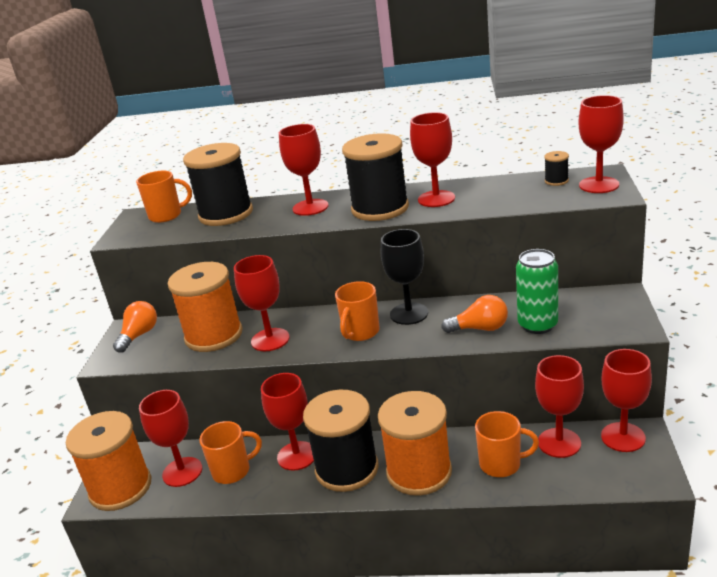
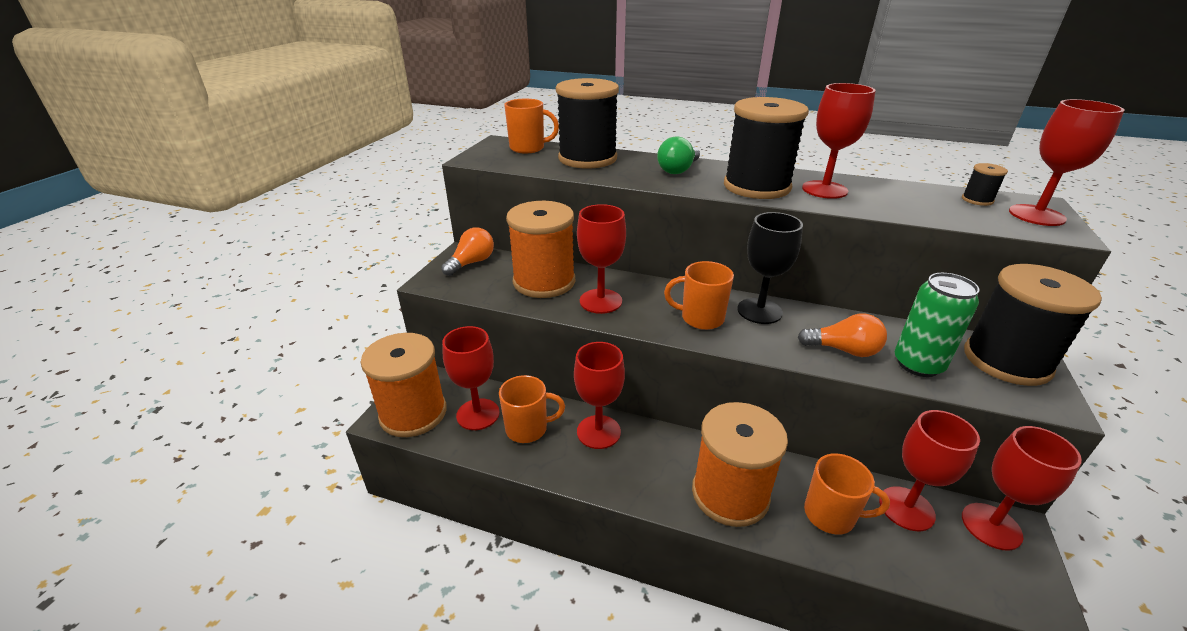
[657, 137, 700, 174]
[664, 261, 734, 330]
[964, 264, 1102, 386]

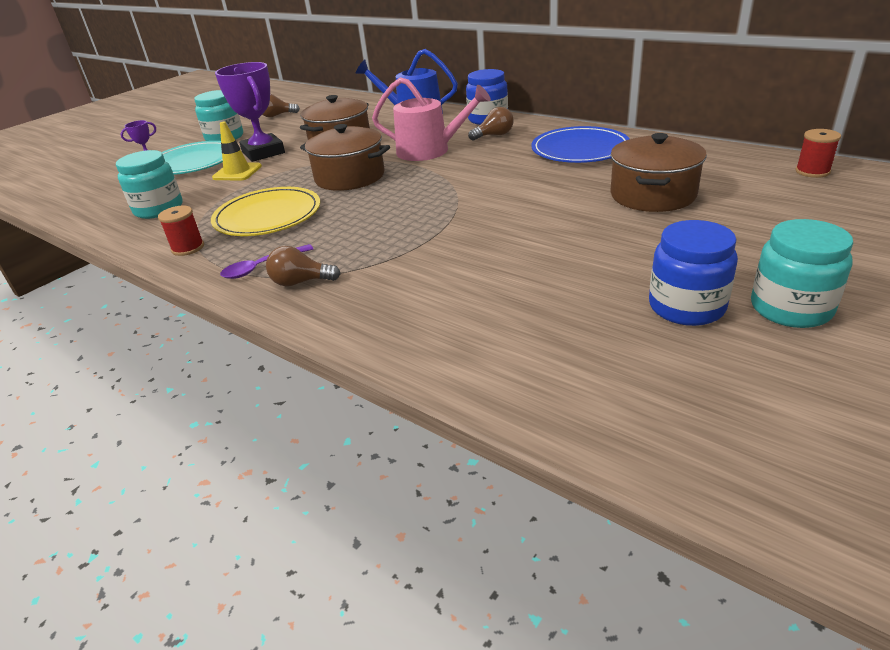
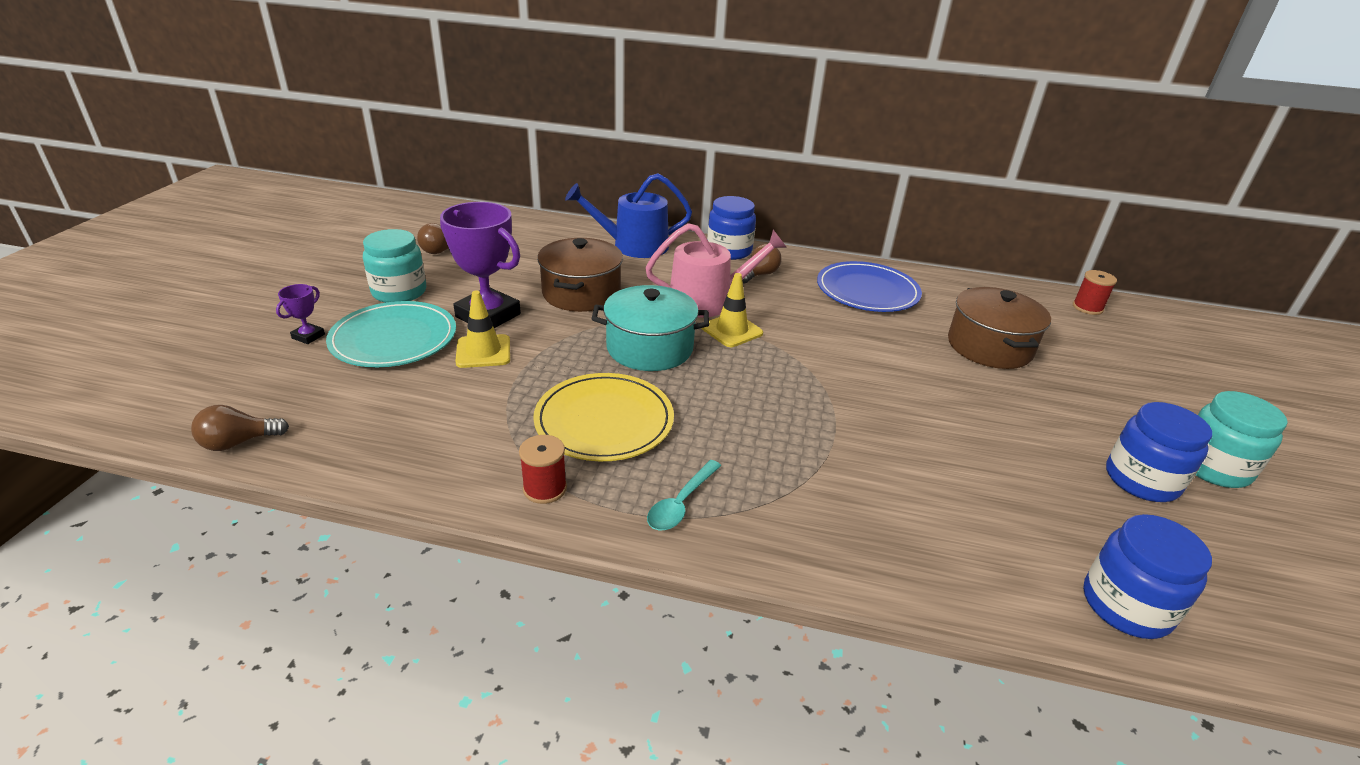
[191, 405, 289, 451]
[592, 285, 709, 371]
[647, 460, 721, 530]
[701, 273, 763, 347]
[1083, 514, 1212, 639]
[116, 150, 183, 219] (first image)

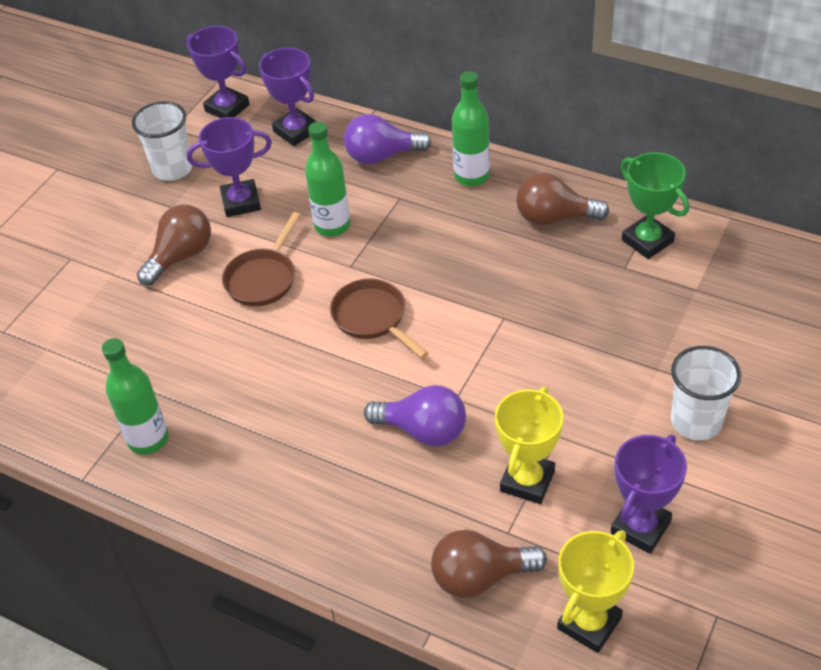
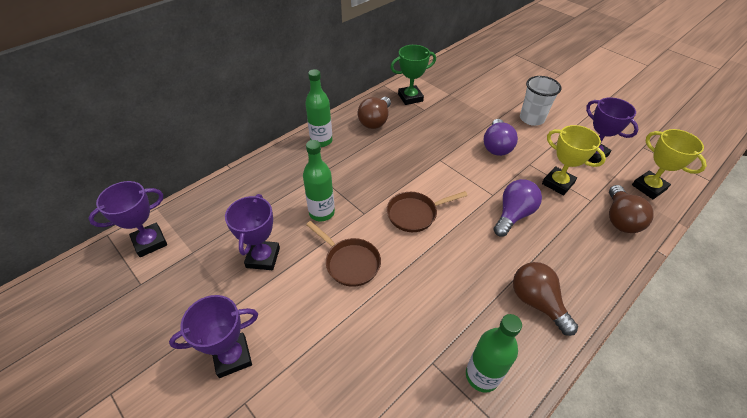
[169, 295, 258, 378]
[484, 119, 518, 156]
[513, 262, 578, 336]
[132, 101, 193, 181] (first image)

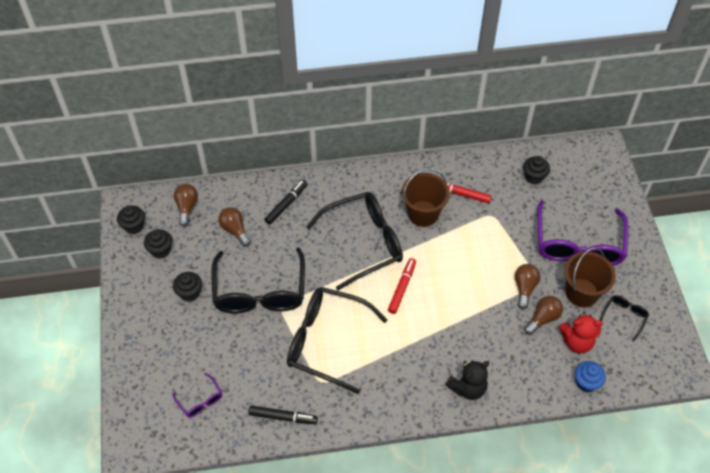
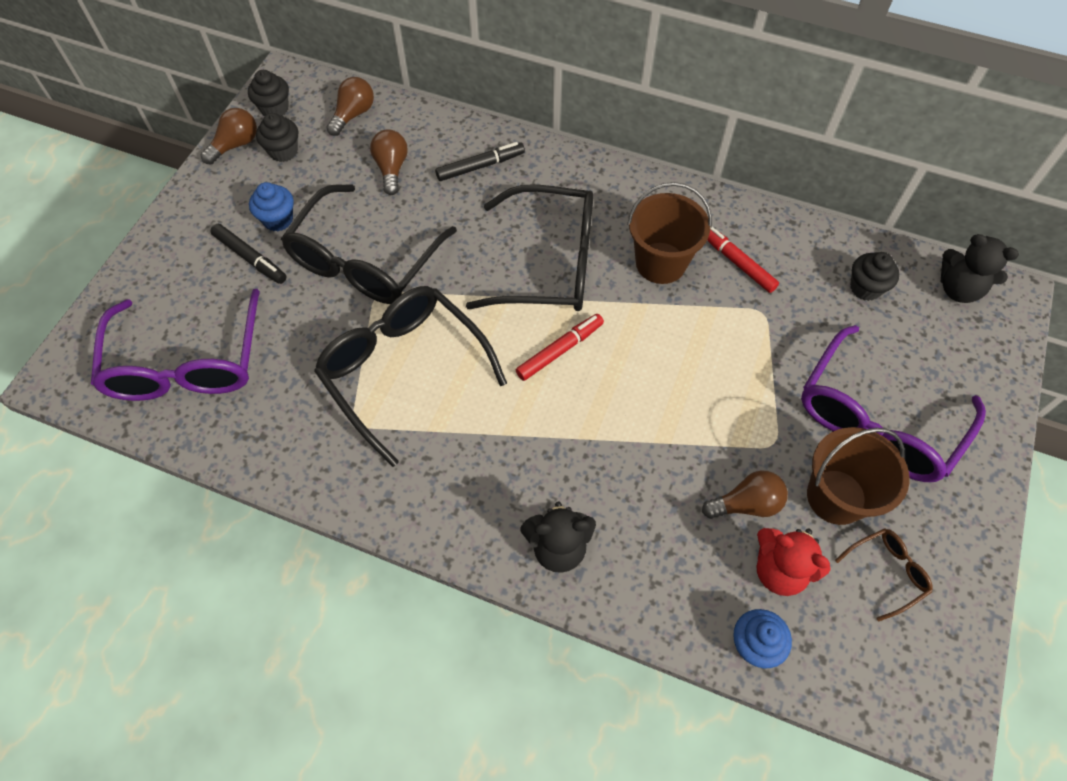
[91, 289, 260, 401]
[200, 108, 257, 165]
[210, 224, 287, 284]
[249, 182, 294, 231]
[835, 528, 933, 622]
[941, 234, 1019, 303]

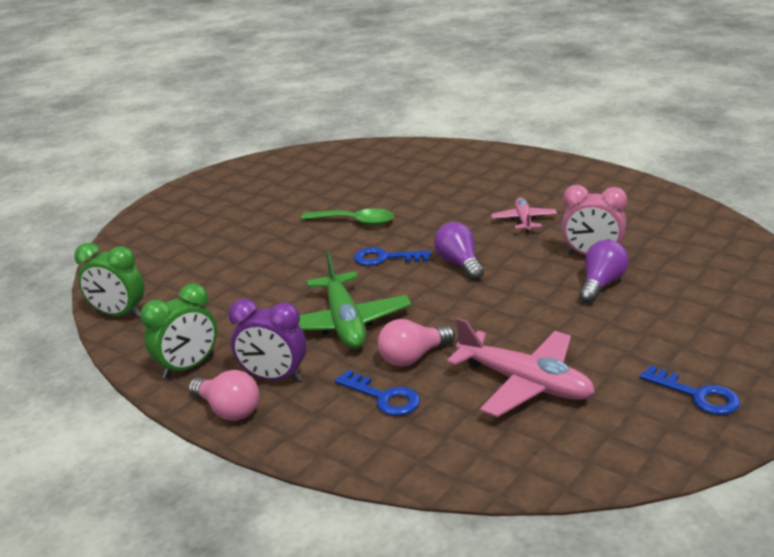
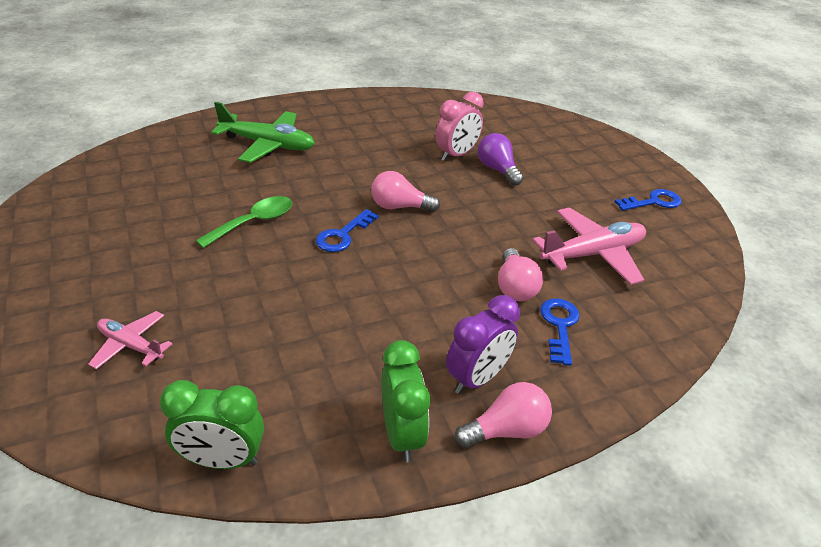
[88, 311, 173, 369]
[160, 380, 264, 469]
[211, 102, 315, 163]
[371, 171, 440, 212]
[540, 298, 580, 366]

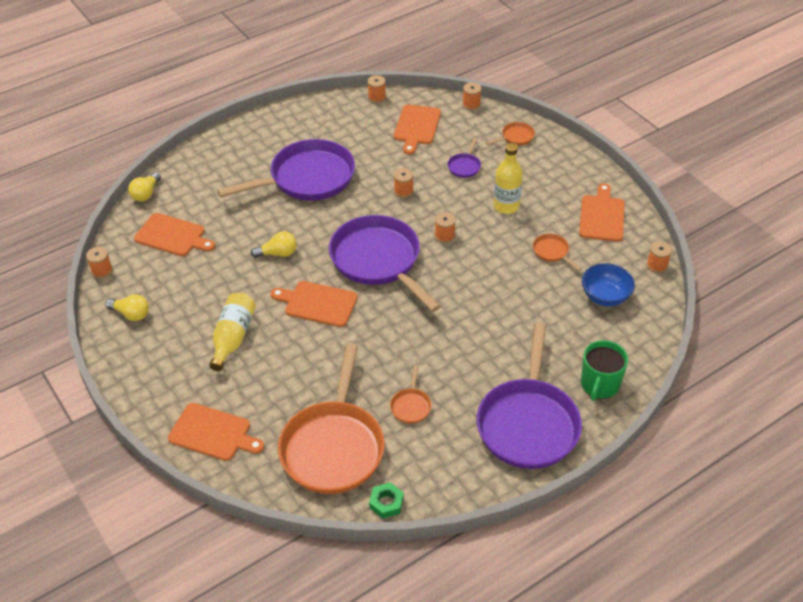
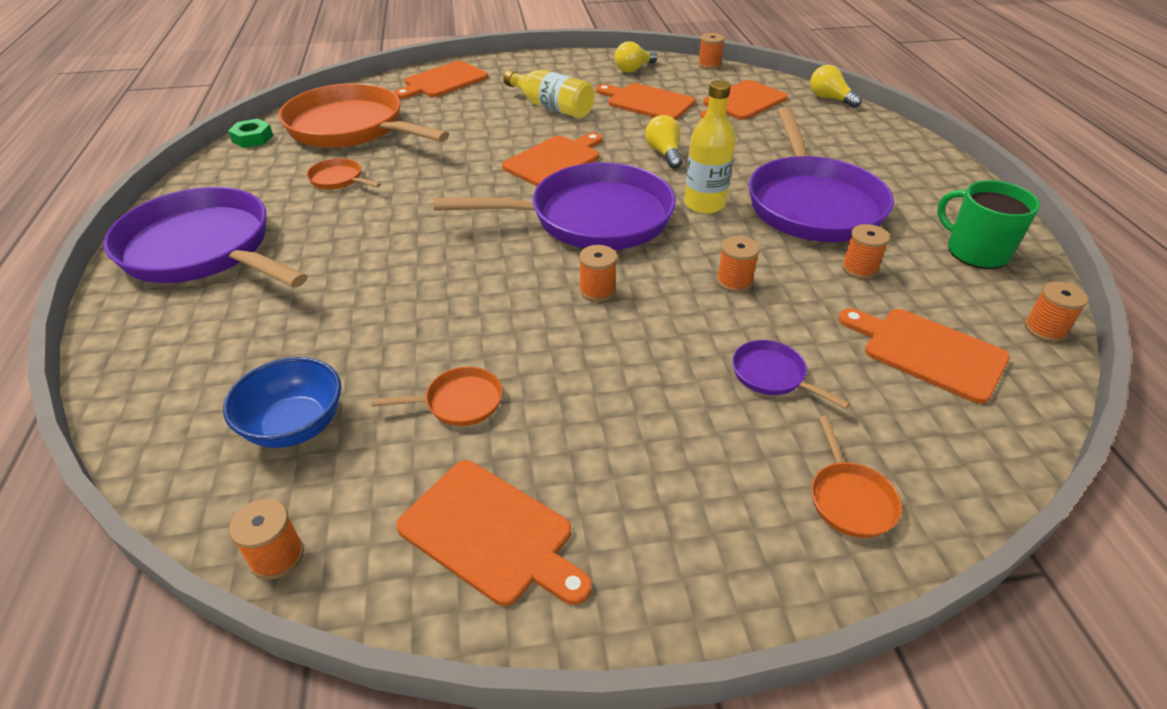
[596, 83, 695, 120]
[645, 115, 682, 169]
[684, 80, 736, 214]
[842, 224, 890, 279]
[937, 180, 1040, 269]

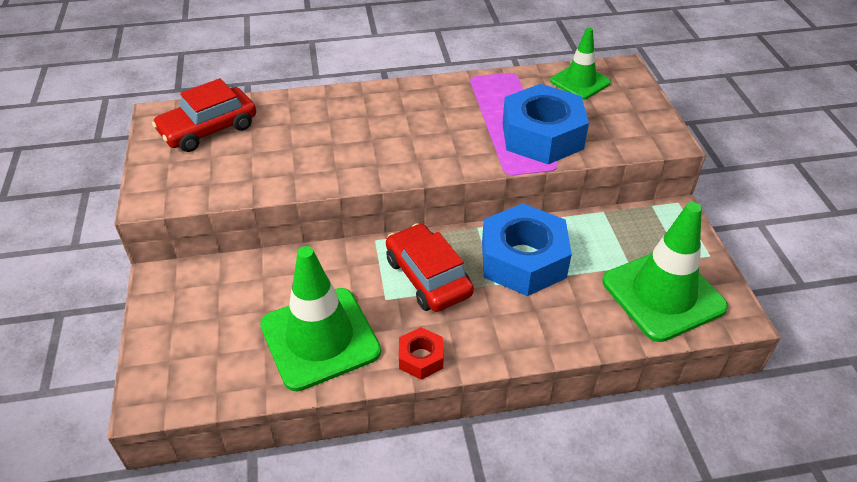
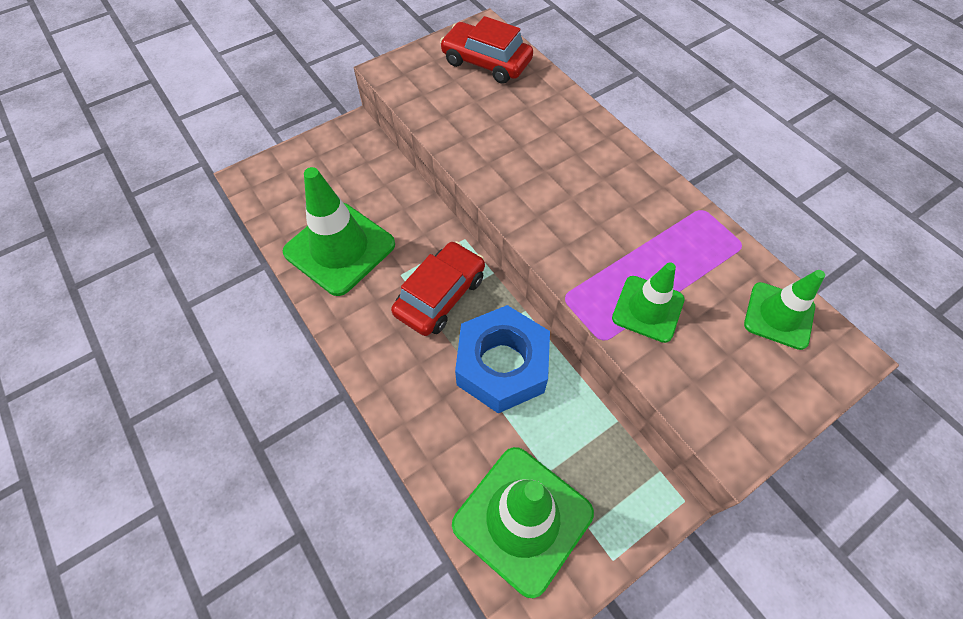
[612, 262, 685, 343]
[399, 327, 444, 380] (first image)

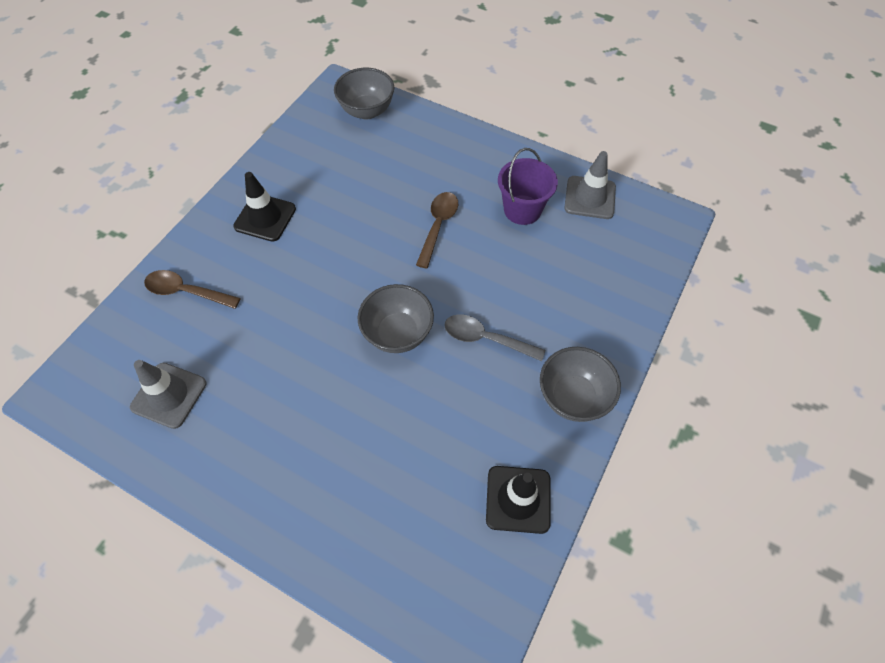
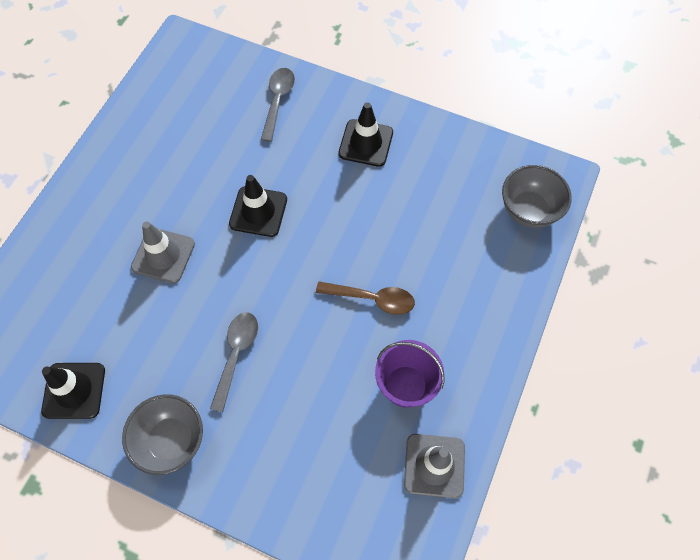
[131, 221, 195, 283]
[229, 175, 287, 237]
[261, 68, 295, 142]
[358, 284, 434, 353] (first image)

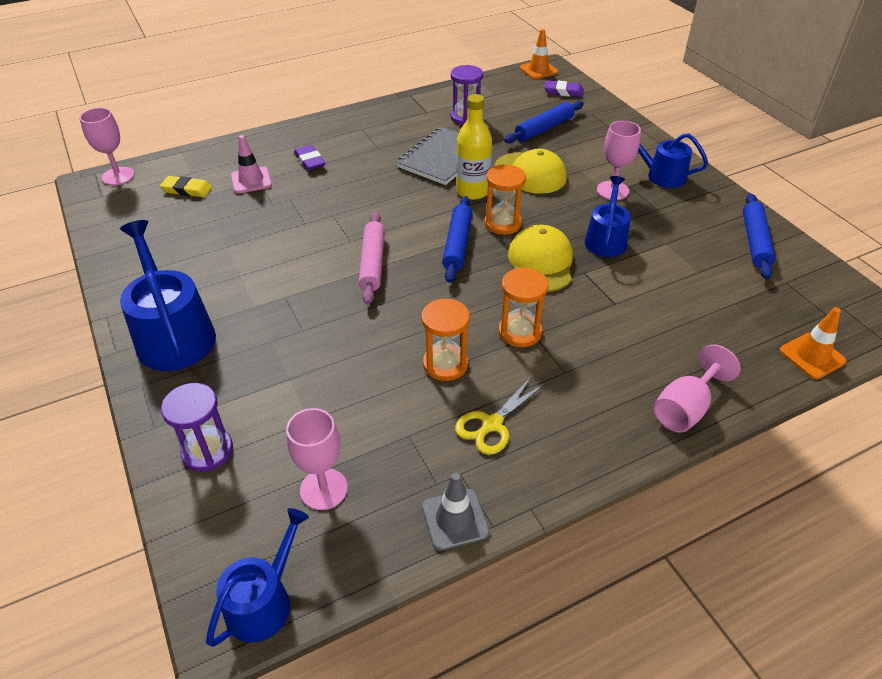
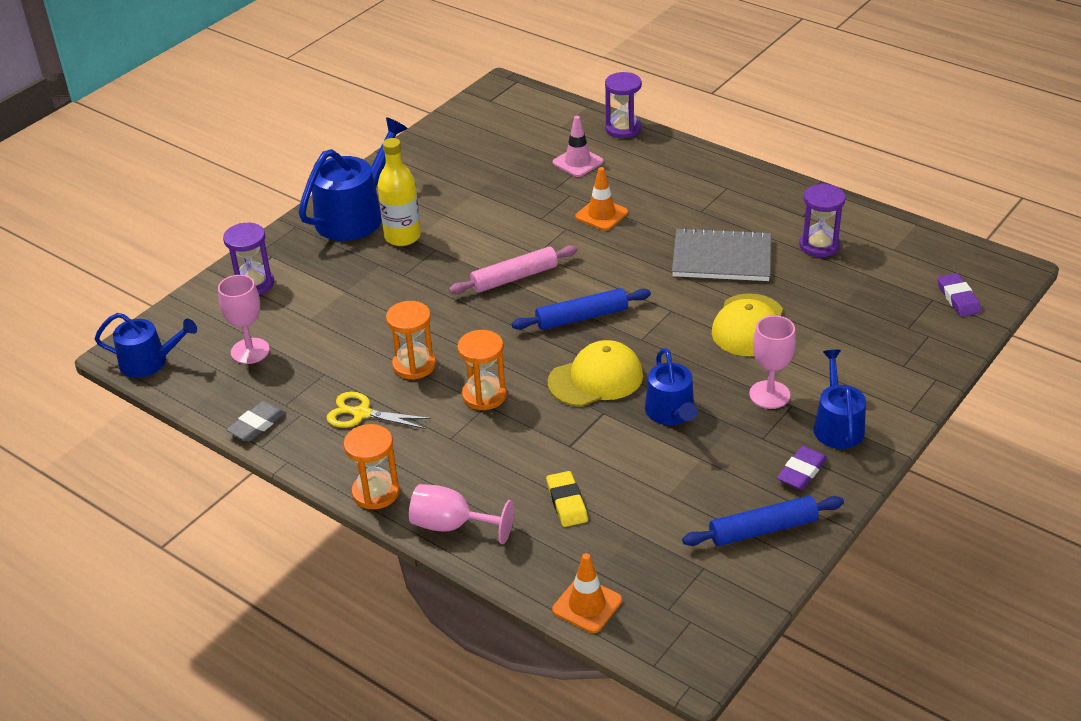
[226, 401, 286, 442]
[344, 424, 400, 509]
[378, 138, 421, 246]
[546, 471, 588, 527]
[575, 167, 628, 231]
[605, 72, 642, 138]
[645, 348, 697, 425]
[777, 446, 827, 490]
[80, 108, 135, 185] (first image)
[504, 101, 584, 143] (first image)

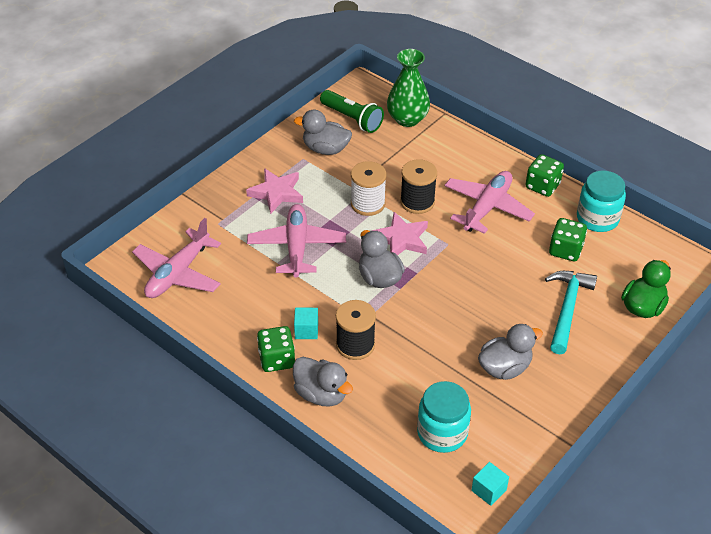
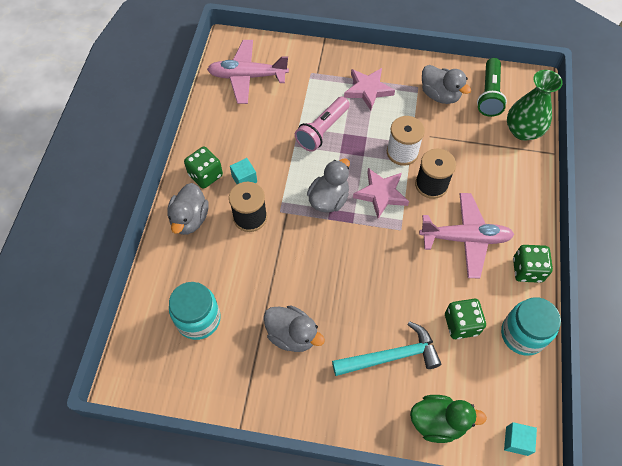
[295, 97, 350, 152]
[422, 65, 471, 104]
[504, 422, 537, 456]

